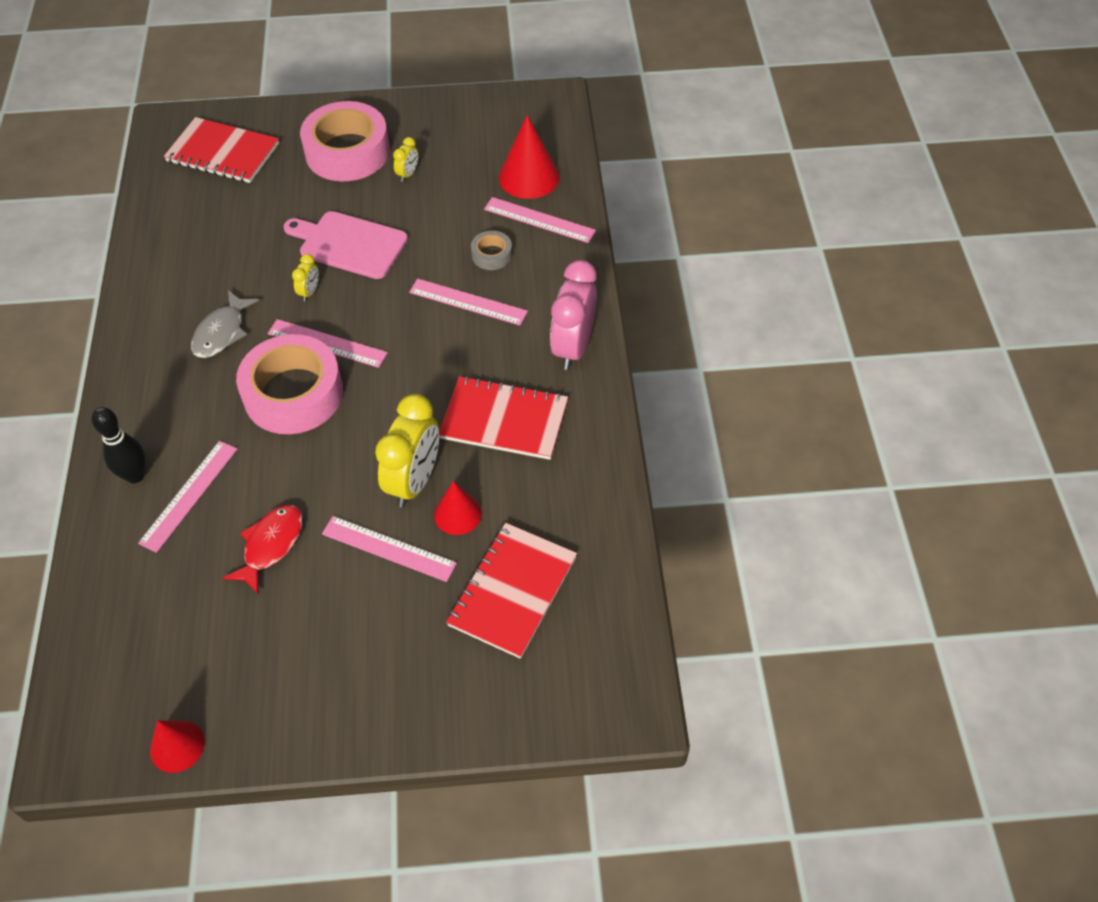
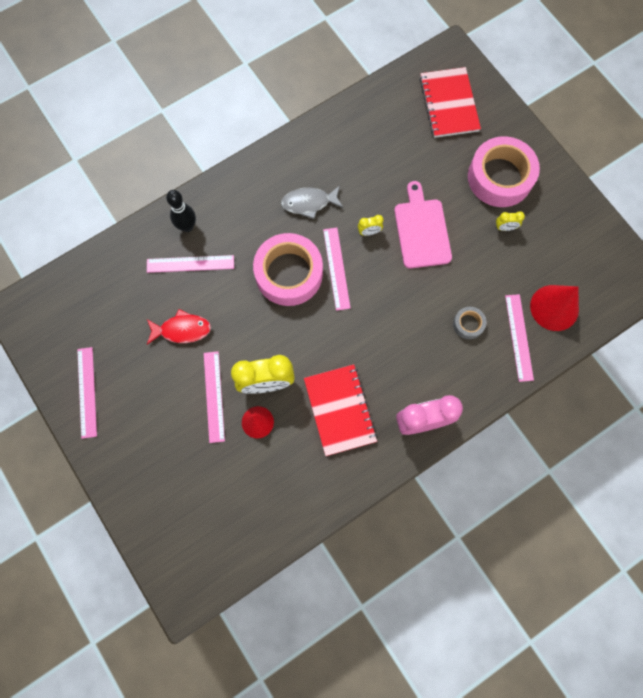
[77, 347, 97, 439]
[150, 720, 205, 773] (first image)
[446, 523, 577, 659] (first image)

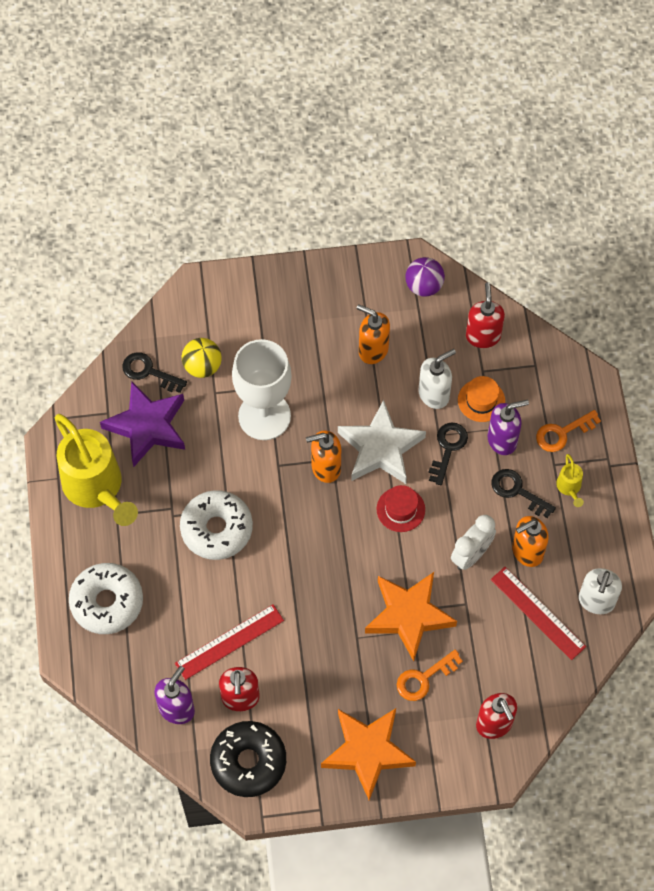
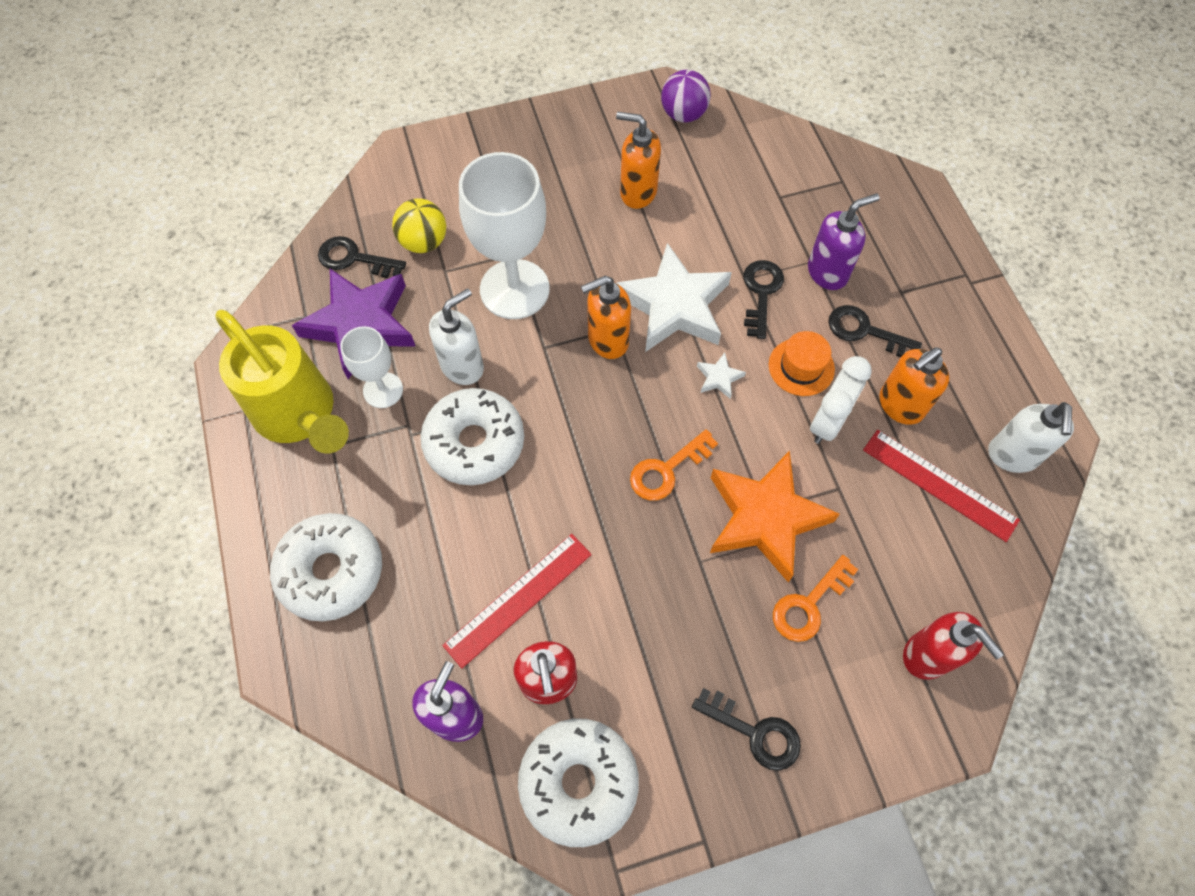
[340, 326, 403, 408]
[429, 288, 484, 385]
[518, 719, 639, 847]
[630, 429, 718, 501]
[692, 688, 801, 771]
[697, 353, 746, 399]
[769, 331, 835, 396]
[466, 282, 505, 348] (first image)
[556, 454, 584, 507] (first image)

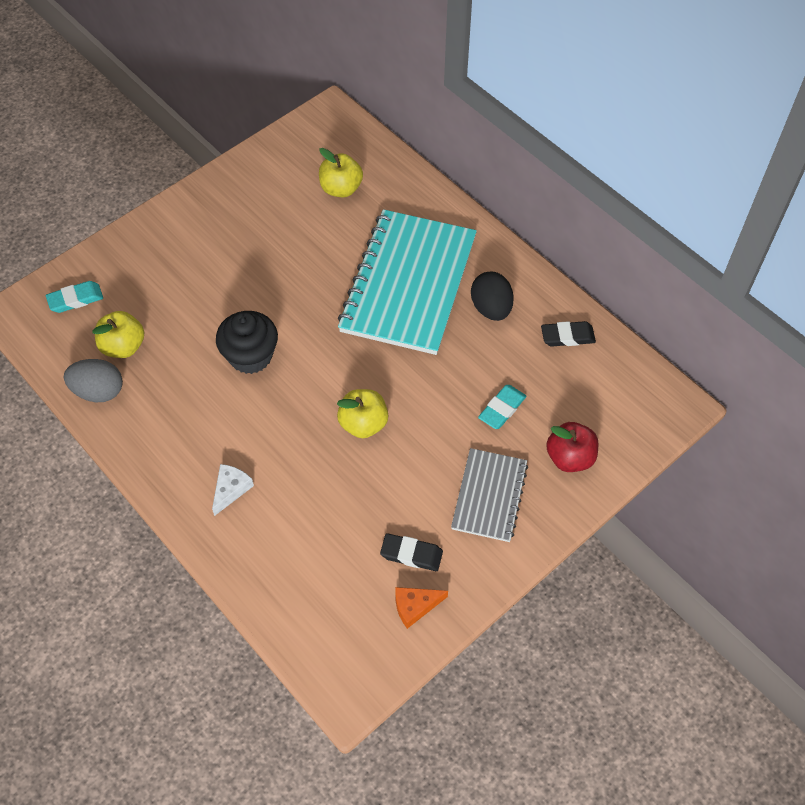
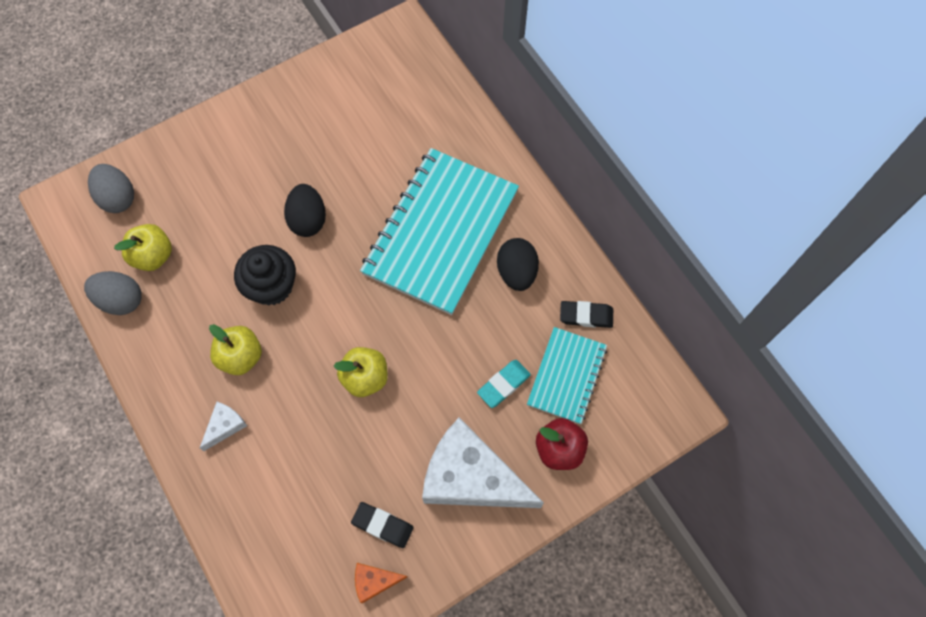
[88, 164, 134, 213]
[209, 324, 262, 375]
[284, 184, 326, 237]
[422, 418, 544, 508]
[527, 327, 607, 424]

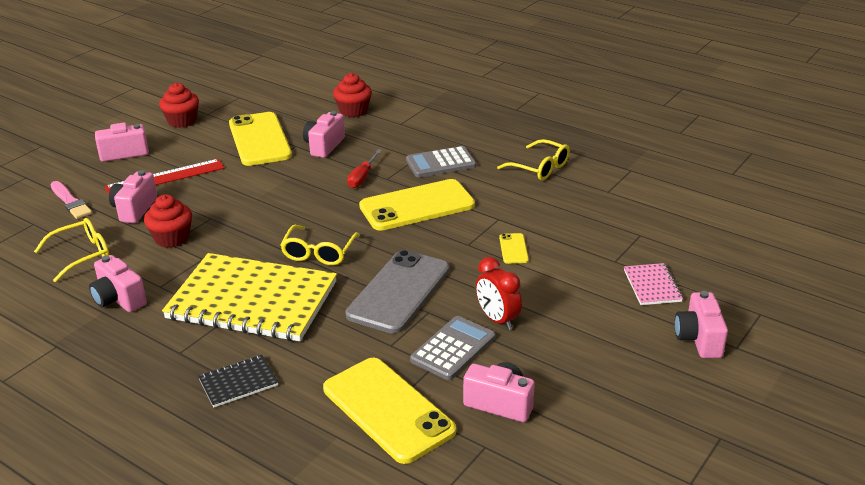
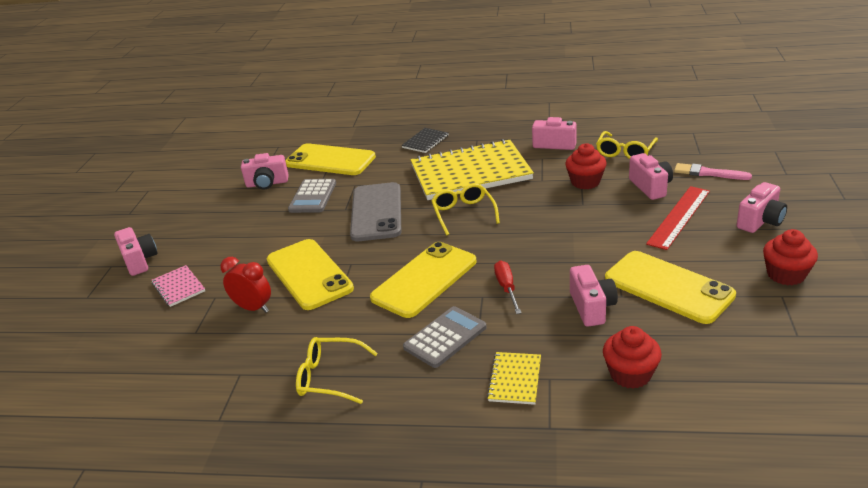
[220, 257, 271, 313]
[266, 239, 354, 310]
[487, 352, 541, 405]

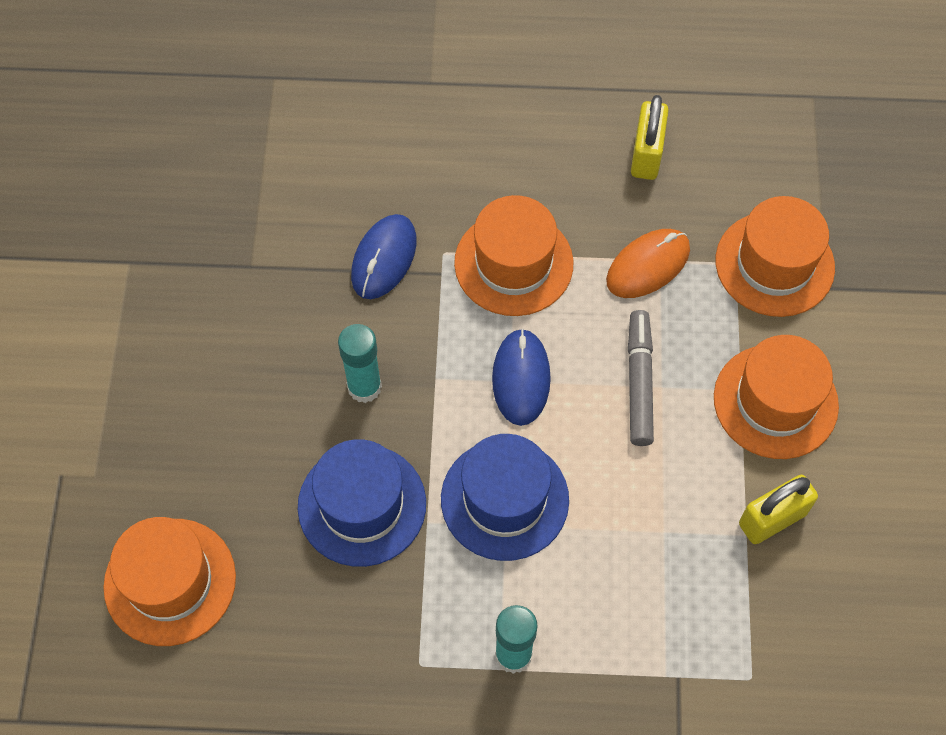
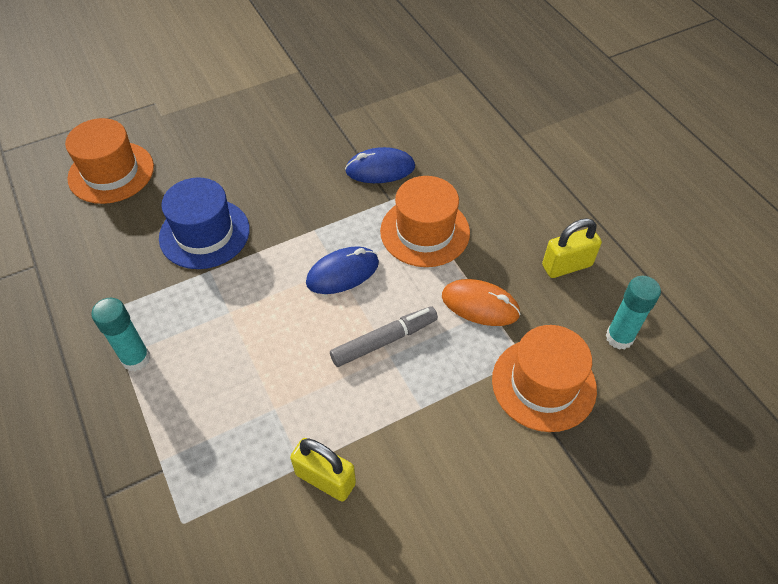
[606, 276, 661, 350]
[441, 434, 569, 561] (first image)
[714, 335, 839, 459] (first image)

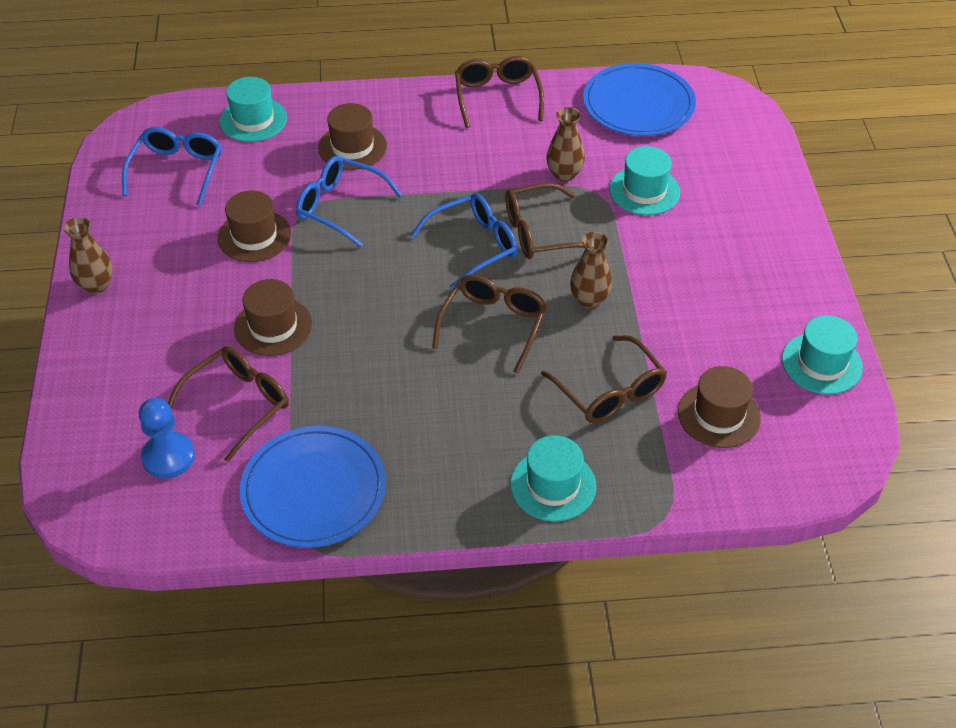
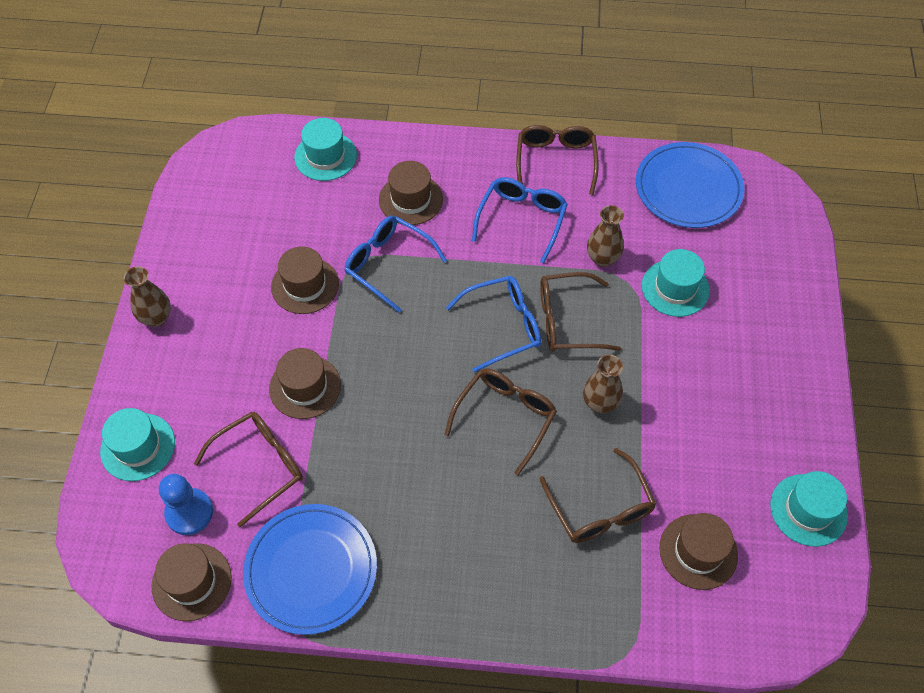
[100, 408, 175, 481]
[152, 543, 232, 621]
[472, 177, 568, 263]

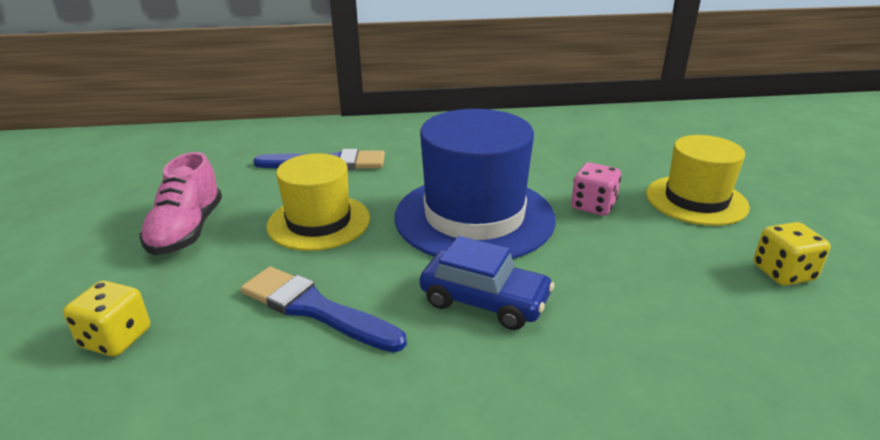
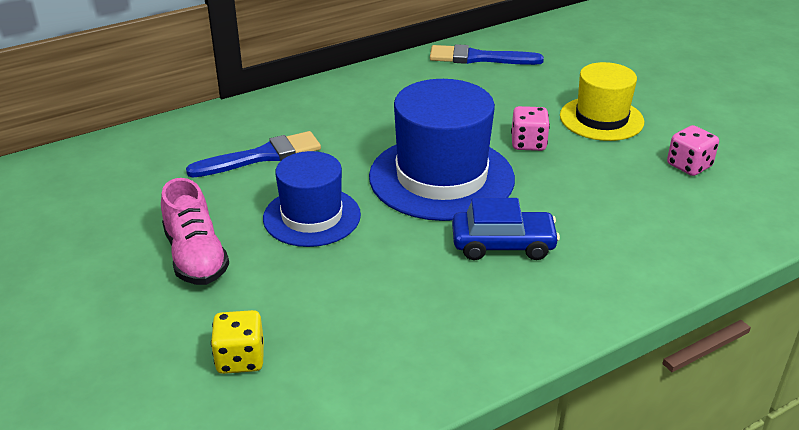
[263, 151, 361, 247]
[430, 44, 544, 65]
[667, 125, 719, 176]

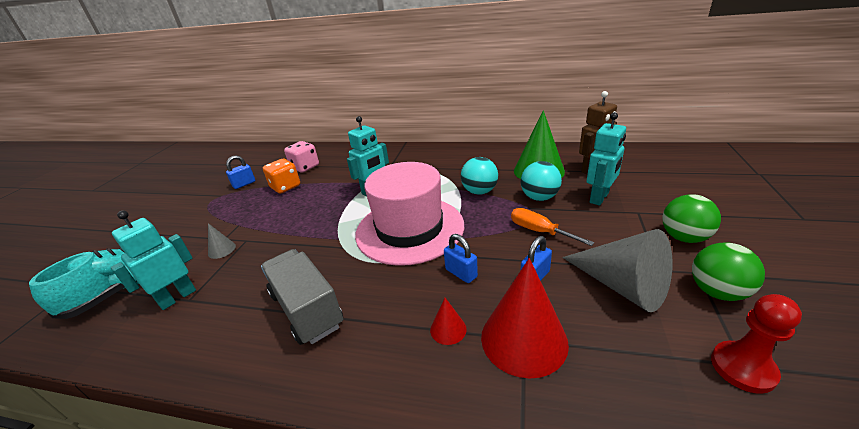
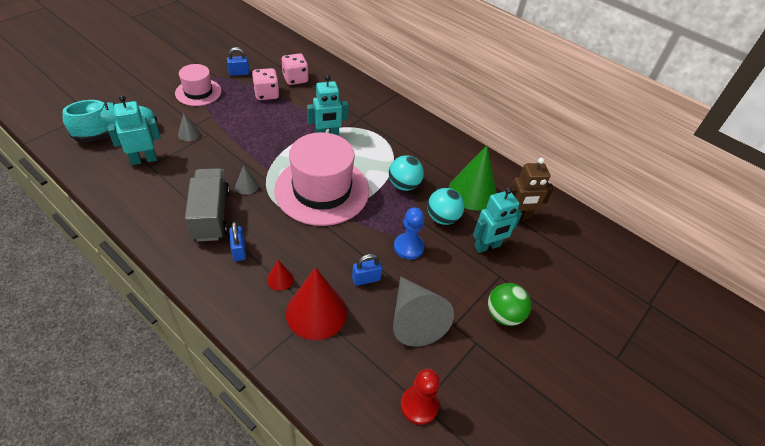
[175, 64, 221, 106]
[229, 222, 246, 261]
[235, 165, 259, 195]
[252, 68, 280, 100]
[394, 207, 424, 260]
[692, 242, 765, 301] (first image)

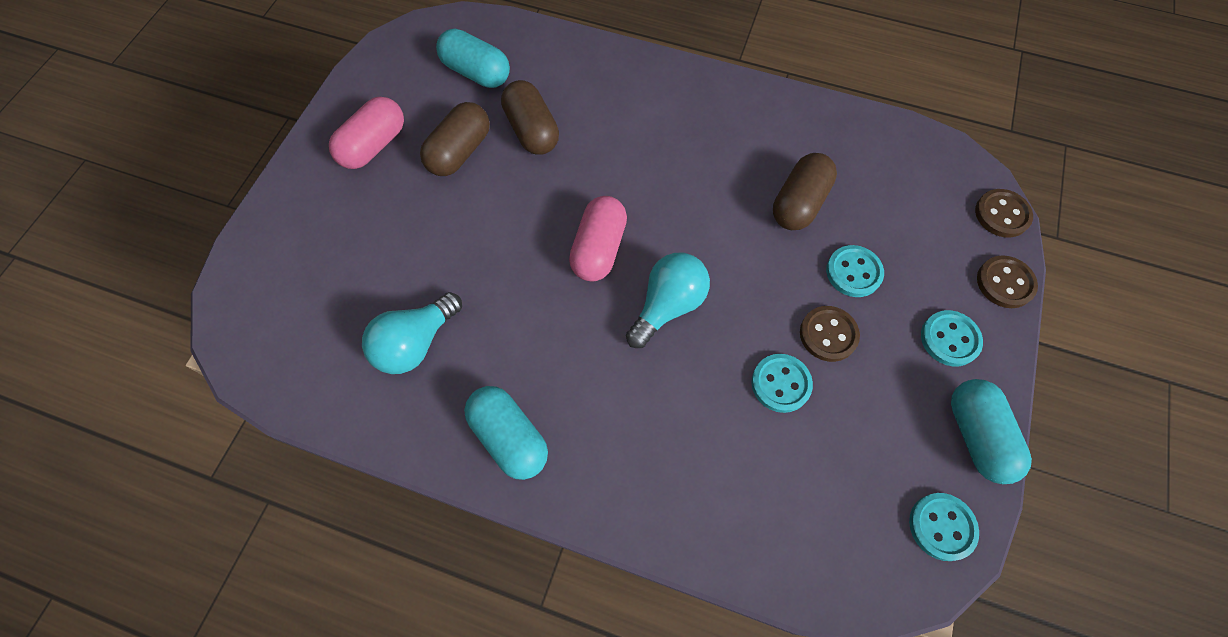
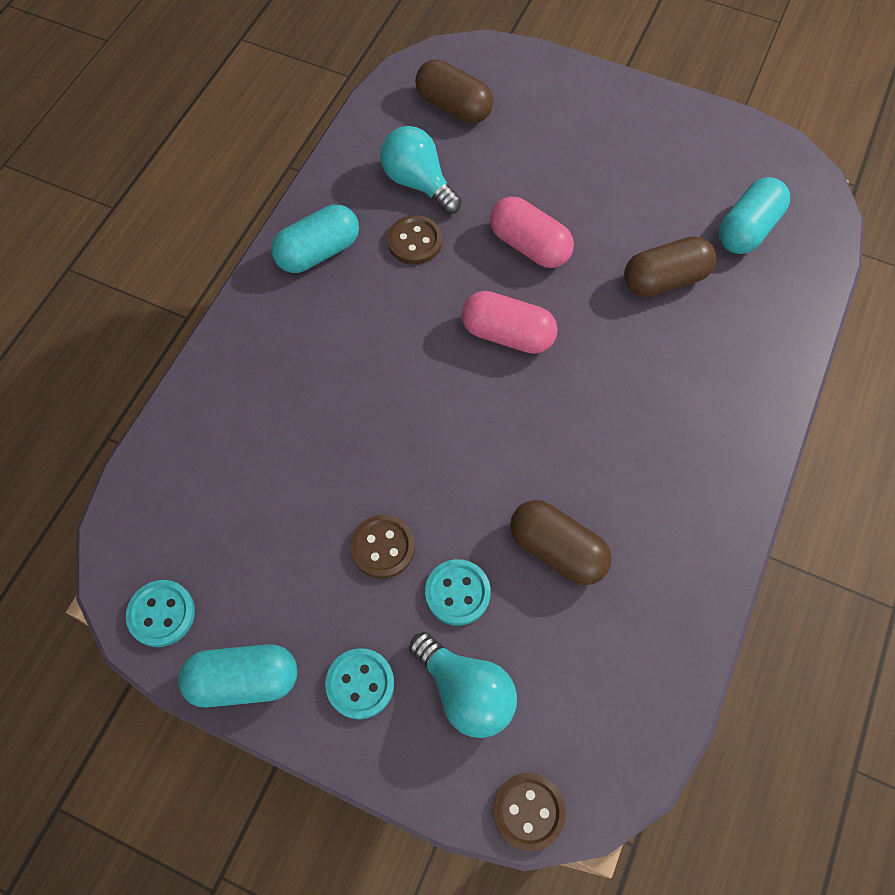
[387, 215, 442, 265]
[409, 632, 517, 738]
[415, 59, 493, 124]
[490, 196, 574, 268]
[751, 354, 813, 413] (first image)

